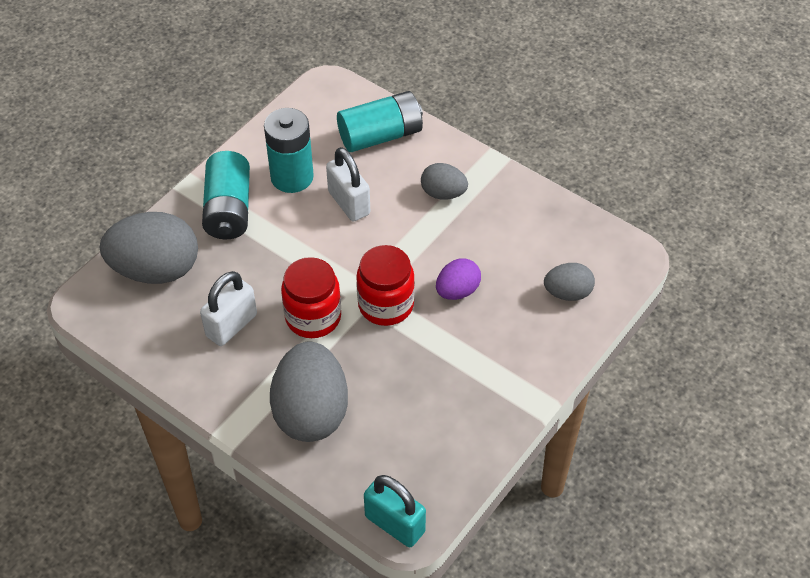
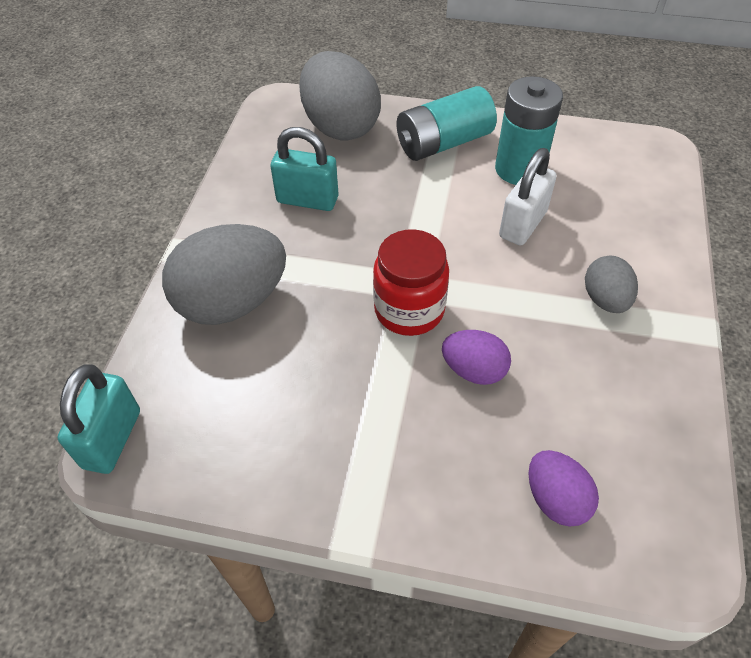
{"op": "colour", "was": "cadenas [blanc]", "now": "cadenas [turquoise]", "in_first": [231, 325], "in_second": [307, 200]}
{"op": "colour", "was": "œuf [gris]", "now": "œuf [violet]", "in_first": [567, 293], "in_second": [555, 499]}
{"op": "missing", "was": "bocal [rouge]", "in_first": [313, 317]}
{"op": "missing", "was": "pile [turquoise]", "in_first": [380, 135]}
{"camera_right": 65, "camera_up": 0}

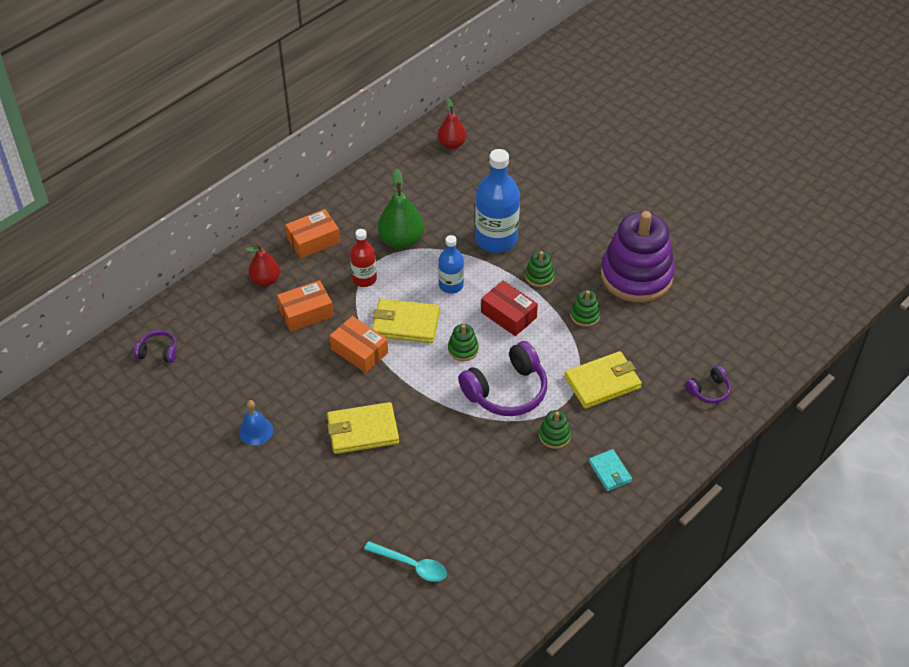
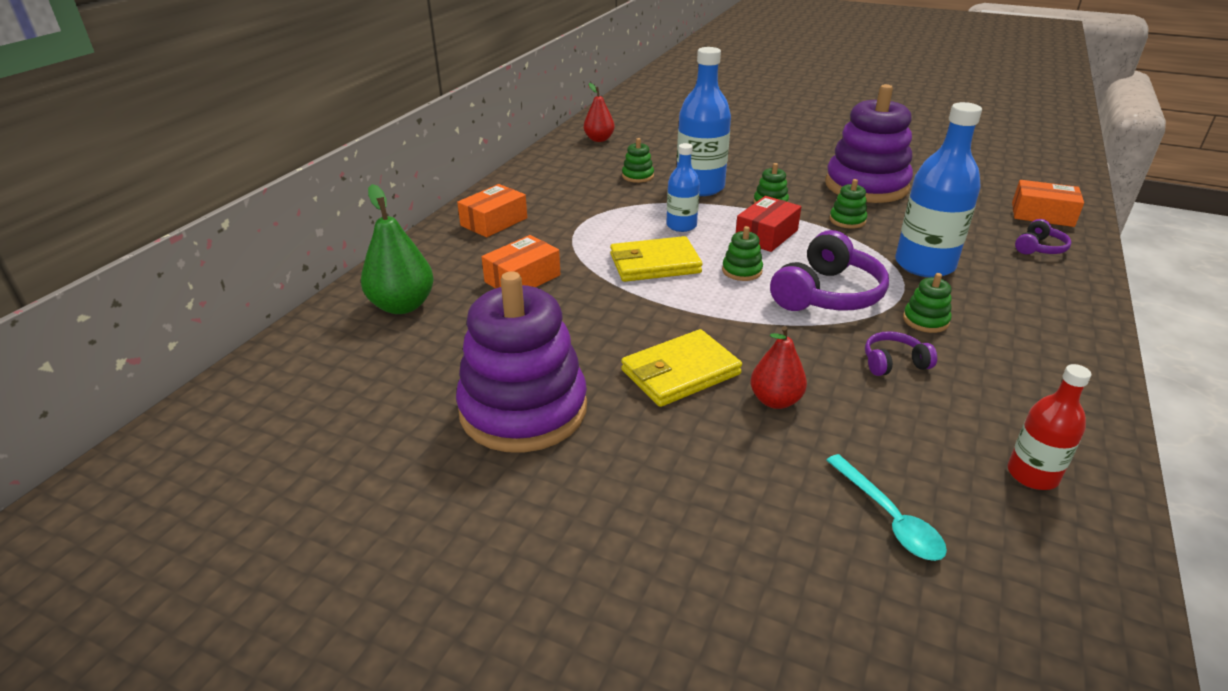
{"op": "relocated", "was": "poire [vert]", "in_first": [401, 240], "in_second": [402, 305]}
{"op": "exchanged", "was": "cloche [bleu]", "now": "jouet à empiler [violet]", "in_first": [255, 431], "in_second": [523, 409]}
{"op": "appeared", "now": "jouet à empiler [vert]", "in_second": [637, 176]}
{"op": "spun", "was": "boîte [rouge]", "in_first": [508, 315], "in_second": [766, 235], "clockwise": -75}
{"op": "relocated", "was": "poire [rouge]", "in_first": [265, 280], "in_second": [775, 400]}
{"op": "spun", "was": "cuillère [turquoise]", "in_first": [411, 565], "in_second": [889, 517], "clockwise": 60}
{"op": "relocated", "was": "casque audio [violet]", "in_first": [158, 352], "in_second": [894, 363]}
{"op": "exchanged", "was": "portefeuille [jaune]", "now": "bouteille [bleu]", "in_first": [602, 382], "in_second": [924, 265]}
{"op": "relocated", "was": "bouteille [rouge]", "in_first": [364, 279], "in_second": [1032, 475]}
{"op": "relocated", "was": "boîte [orange]", "in_first": [359, 351], "in_second": [1042, 214]}
{"op": "missing", "was": "portefeuille [turquoise]", "in_first": [610, 472]}
{"camera_right": -20, "camera_up": -15}

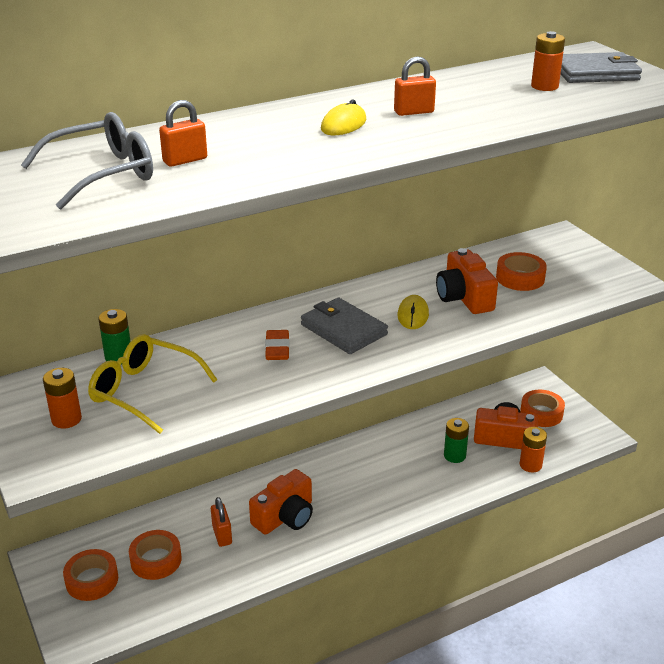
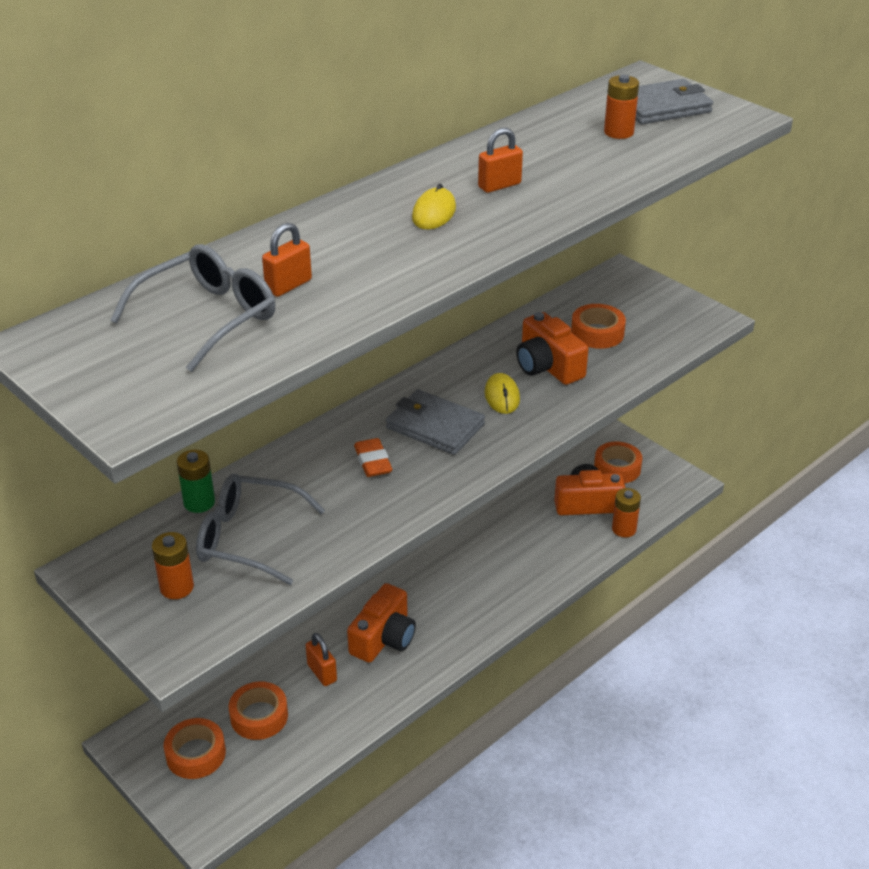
{"op": "colour", "was": "lunettes [jaune]", "now": "lunettes [gris]", "in_first": [144, 391], "in_second": [248, 538]}
{"op": "missing", "was": "pile [vert]", "in_first": [454, 456]}
{"camera_right": -15, "camera_up": 5}

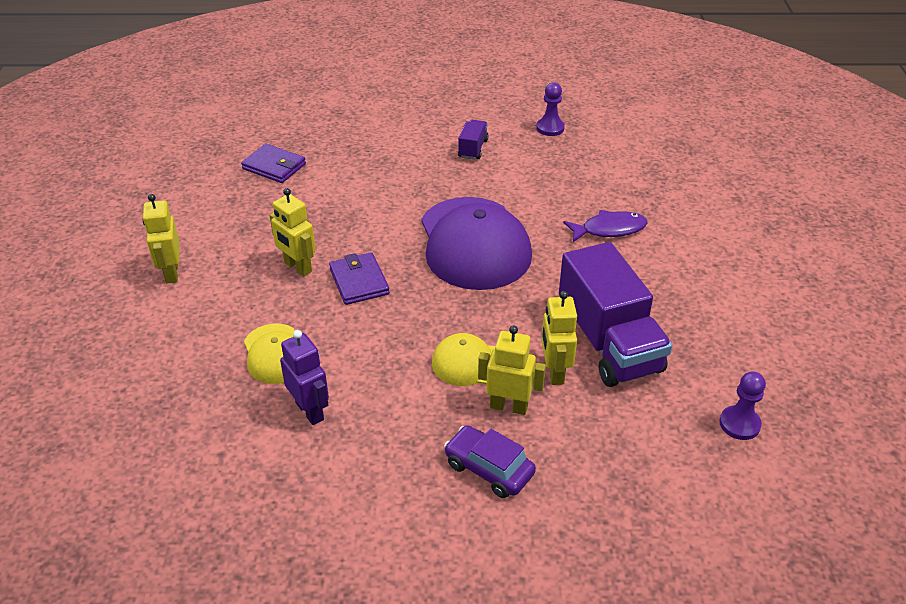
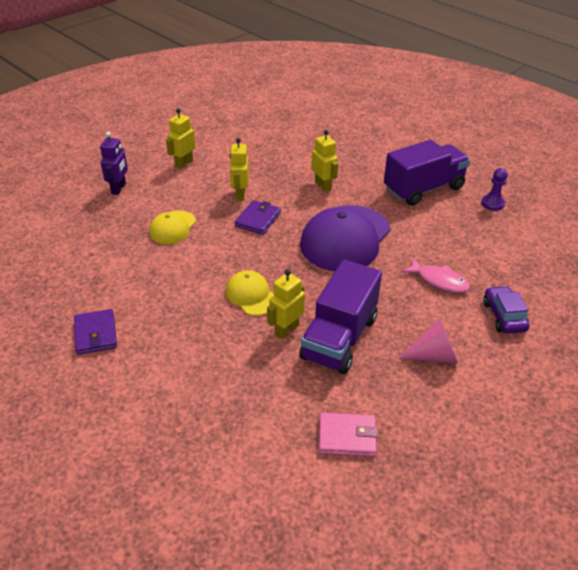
{"op": "relocated", "was": "portefeuille [violet]", "in_first": [274, 166], "in_second": [95, 334]}
{"op": "relocated", "was": "robot [violet]", "in_first": [310, 411], "in_second": [119, 189]}
{"op": "relocated", "was": "robot [jaune]", "in_first": [508, 406], "in_second": [323, 186]}
{"op": "exchanged", "was": "pion [violet]", "now": "portefeuille [rose]", "in_first": [739, 424], "in_second": [347, 437]}
{"op": "size", "was": "camion [violet]", "in_first": [473, 149], "in_second": [423, 189], "ratio": 2.23}
{"op": "appeared", "now": "cône [rose]", "in_second": [434, 356]}
{"op": "colour", "was": "poisson [violet]", "now": "poisson [rose]", "in_first": [609, 229], "in_second": [439, 281]}
{"op": "relocated", "was": "voiture [violet]", "in_first": [489, 469], "in_second": [504, 316]}
{"camera_right": 45, "camera_up": 0}

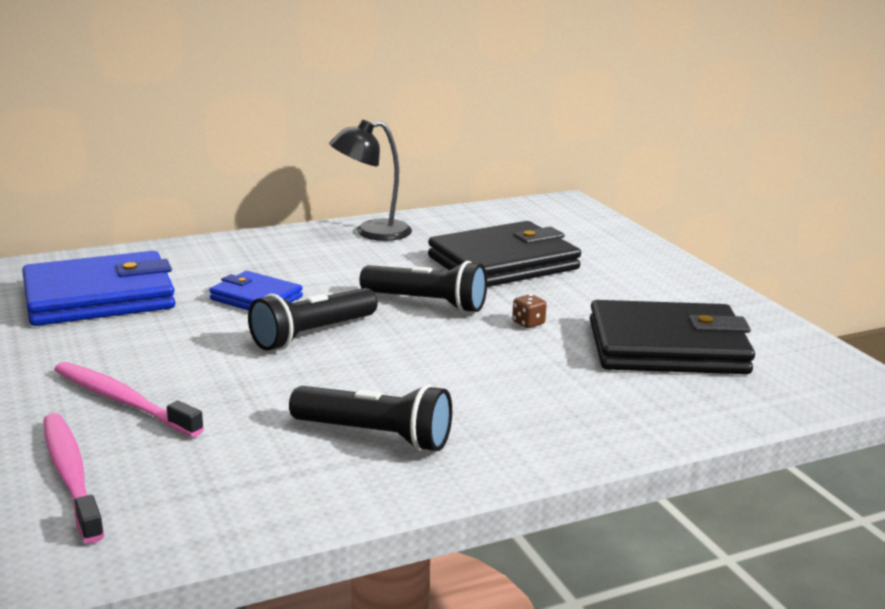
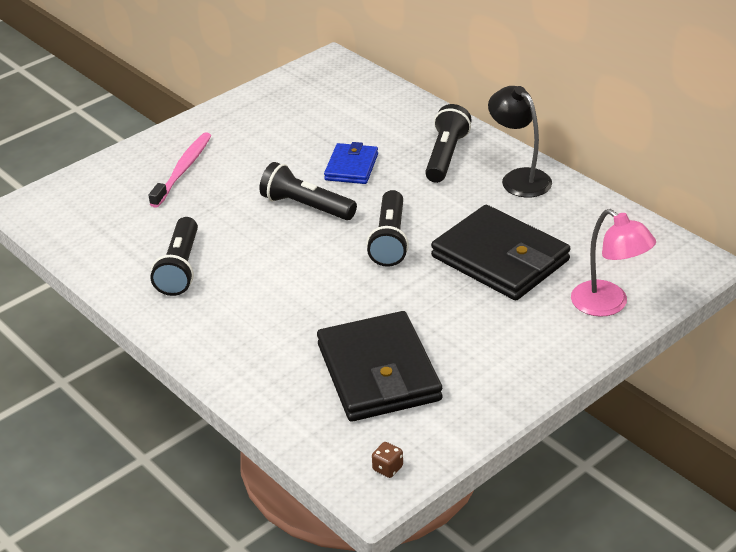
{"op": "relocated", "was": "dé [marron]", "in_first": [528, 323], "in_second": [387, 468]}
{"op": "appeared", "now": "lampe de poche [noir]", "in_second": [446, 156]}
{"op": "appeared", "now": "lampe [rose]", "in_second": [608, 305]}
{"op": "missing", "was": "portefeuille [bleu]", "in_first": [99, 297]}
{"op": "missing", "was": "brosse à dents [rose]", "in_first": [71, 475]}
{"camera_right": 75, "camera_up": 15}

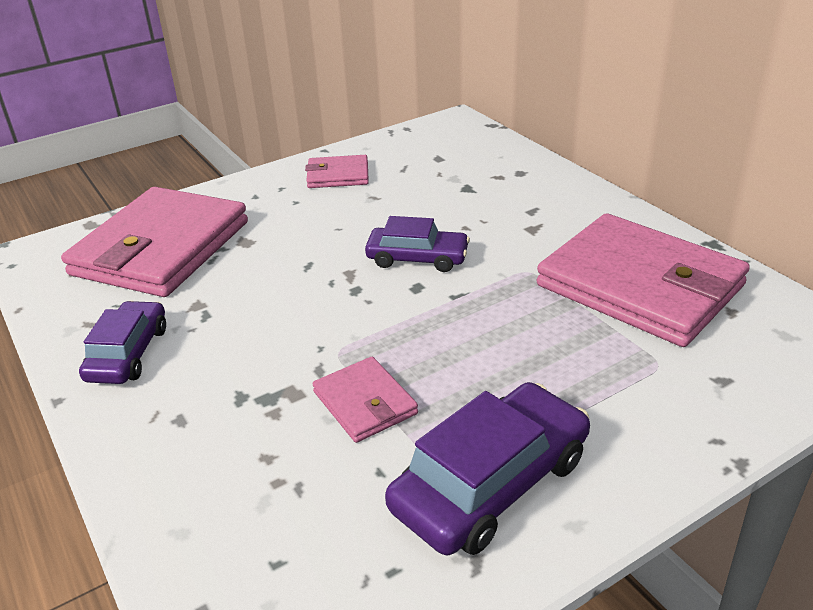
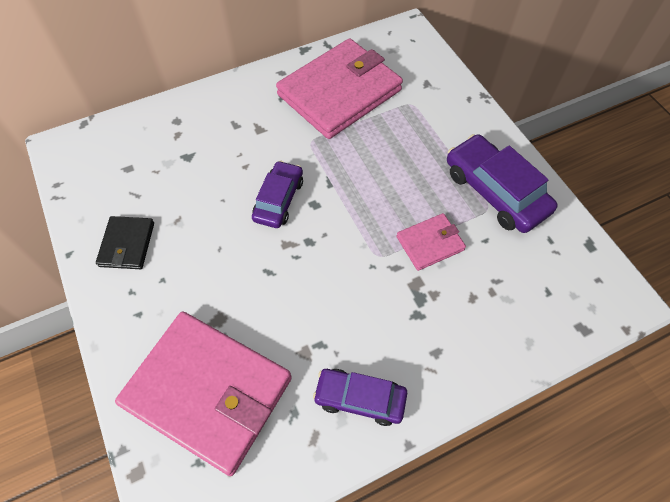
{"op": "colour", "was": "portefeuille [rose]", "now": "portefeuille [noir]", "in_first": [338, 175], "in_second": [127, 244]}
{"camera_right": -85, "camera_up": 25}

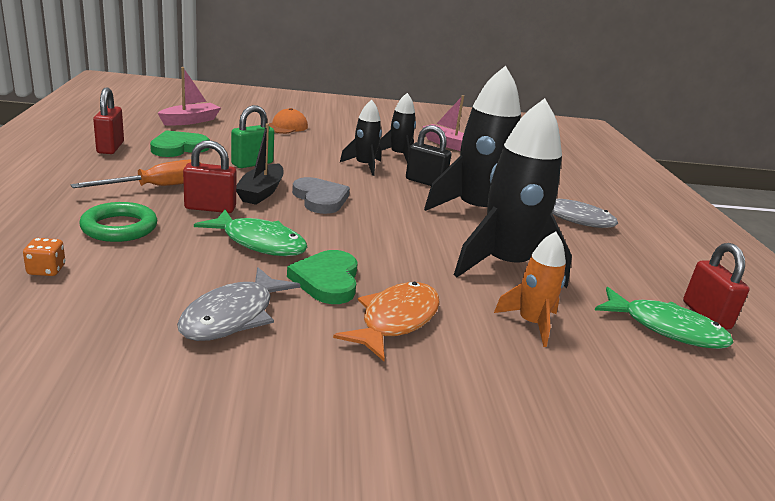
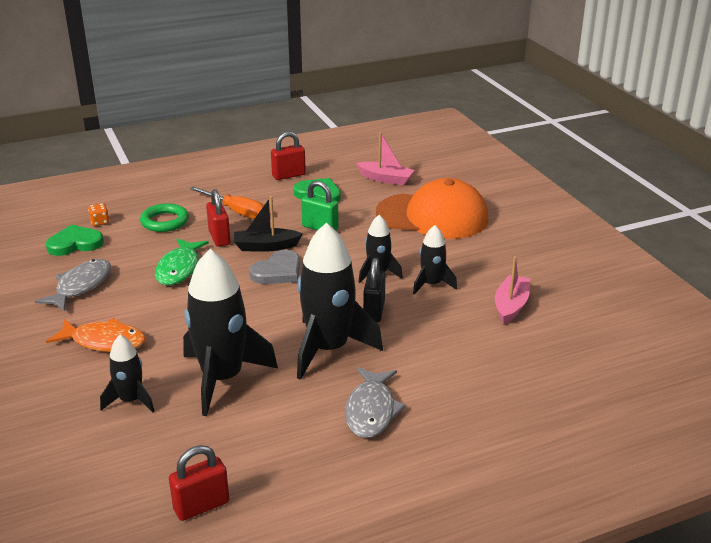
{"op": "spun", "was": "poisson [gris]", "in_first": [233, 316], "in_second": [81, 286], "clockwise": 105}
{"op": "relocated", "was": "cœur [vert]", "in_first": [327, 280], "in_second": [75, 244]}
{"op": "colour", "was": "fusée [orange]", "now": "fusée [noir]", "in_first": [531, 323], "in_second": [131, 400]}
{"op": "size", "was": "casquette [orange]", "in_first": [286, 127], "in_second": [432, 216], "ratio": 2.25}
{"op": "missing", "was": "poisson [vert]", "in_first": [666, 328]}
{"camera_right": 75, "camera_up": 5}

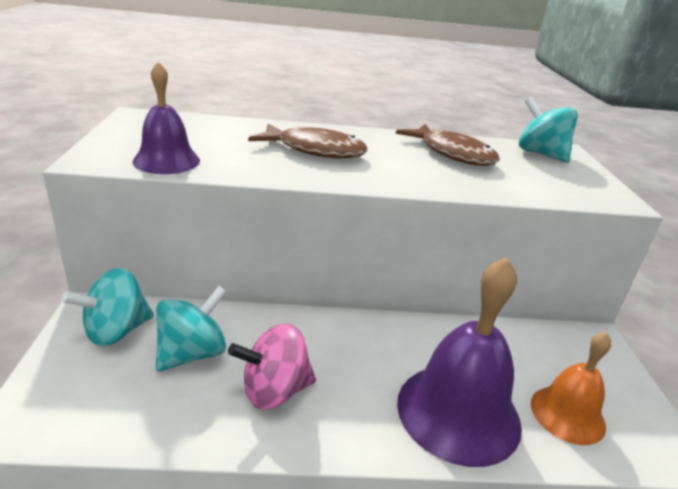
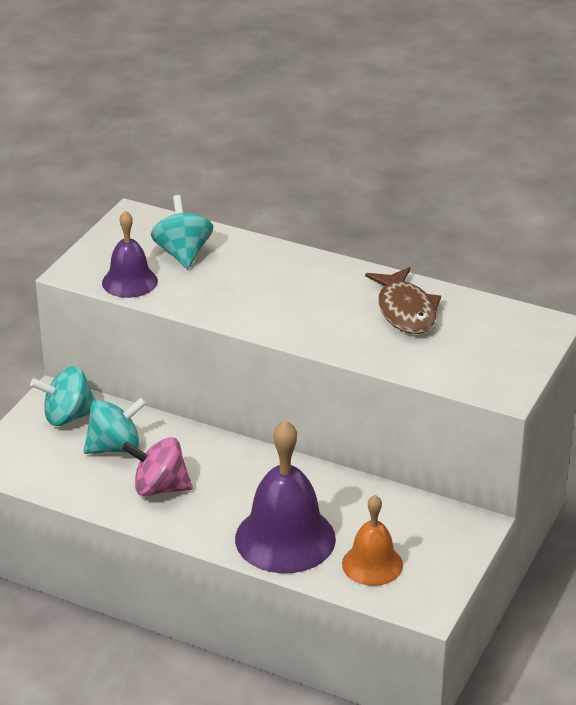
{"op": "relocated", "was": "toupie [turquoise]", "in_first": [540, 154], "in_second": [183, 254]}
{"op": "missing", "was": "poisson [marron]", "in_first": [315, 150]}
{"camera_right": 30, "camera_up": 5}

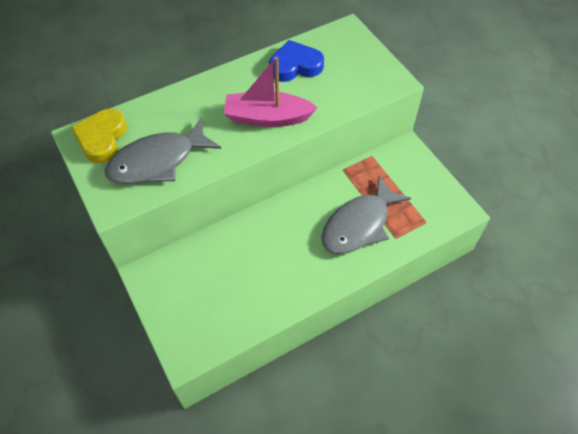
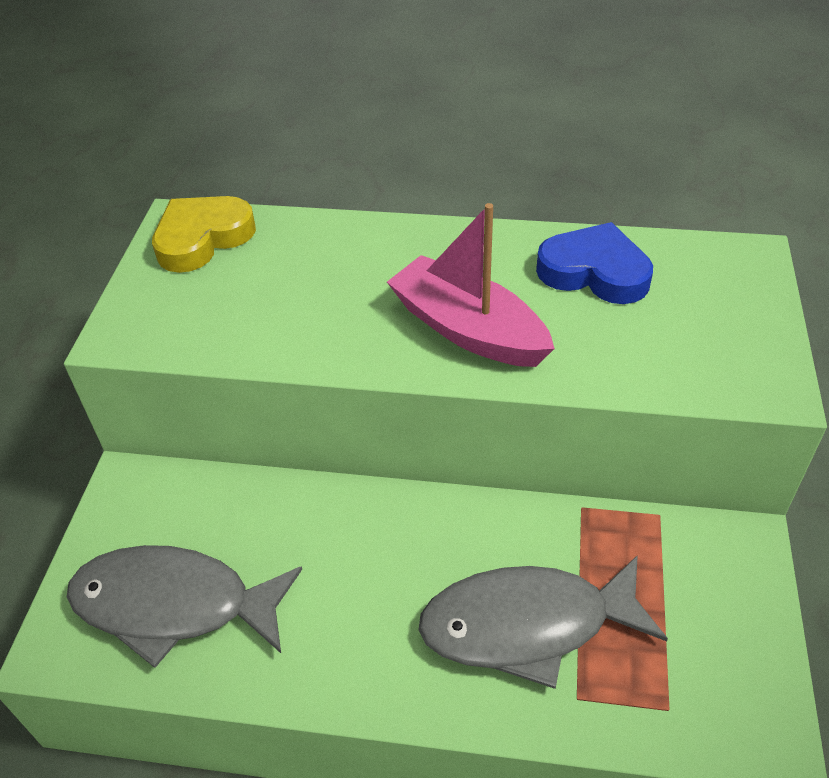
{"op": "relocated", "was": "poisson [gris]", "in_first": [158, 161], "in_second": [174, 605]}
{"camera_right": 40, "camera_up": -10}

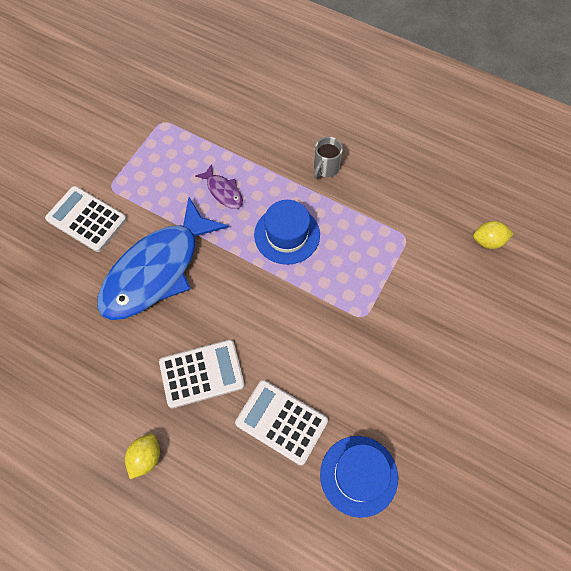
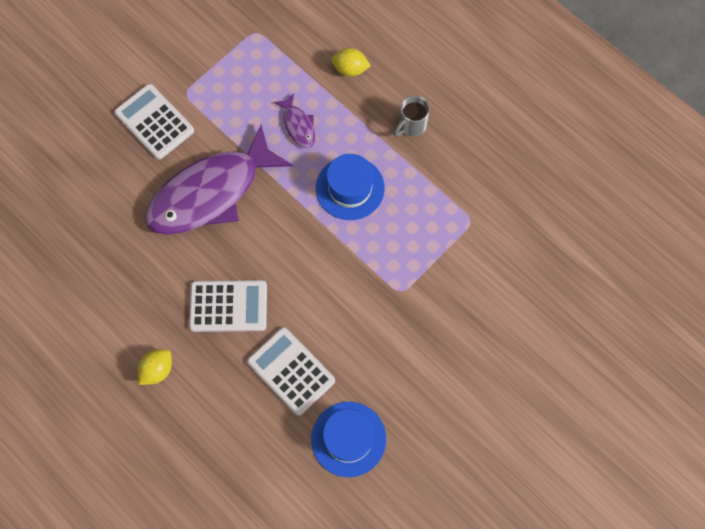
{"op": "colour", "was": "poisson [bleu]", "now": "poisson [violet]", "in_first": [157, 270], "in_second": [211, 192]}
{"op": "relocated", "was": "citron [jaune]", "in_first": [488, 241], "in_second": [350, 69]}
{"camera_right": 15, "camera_up": 5}

